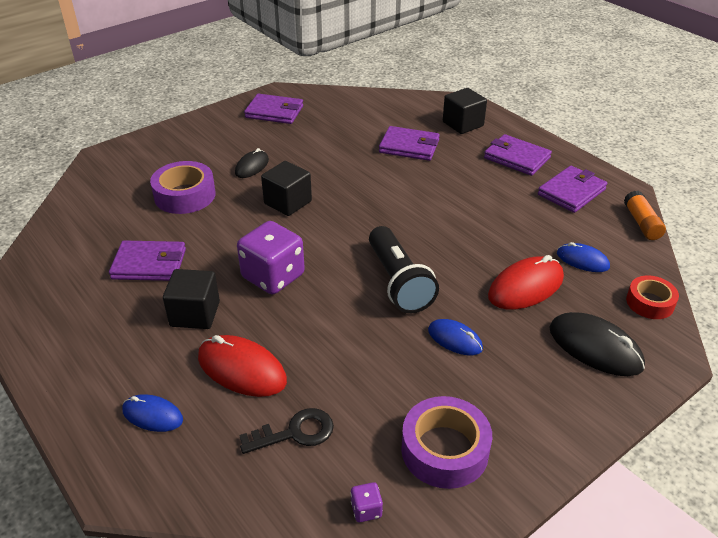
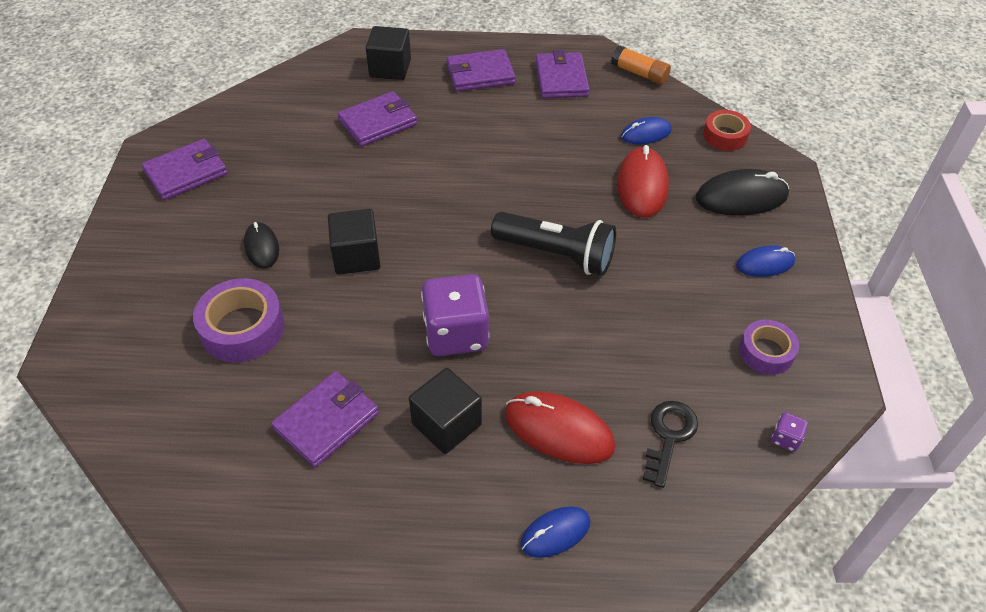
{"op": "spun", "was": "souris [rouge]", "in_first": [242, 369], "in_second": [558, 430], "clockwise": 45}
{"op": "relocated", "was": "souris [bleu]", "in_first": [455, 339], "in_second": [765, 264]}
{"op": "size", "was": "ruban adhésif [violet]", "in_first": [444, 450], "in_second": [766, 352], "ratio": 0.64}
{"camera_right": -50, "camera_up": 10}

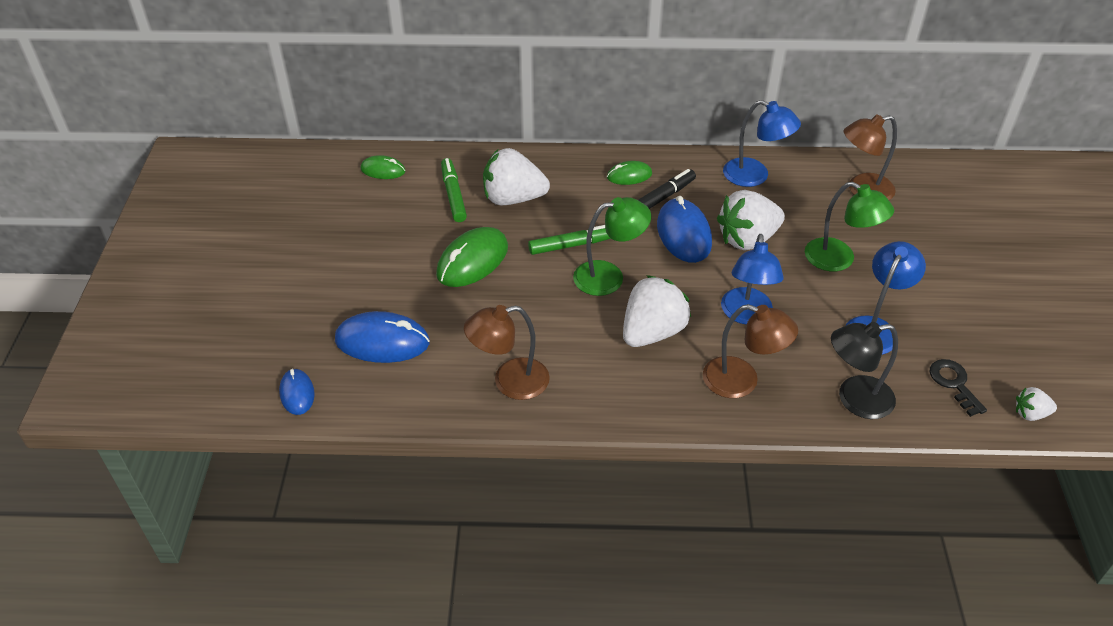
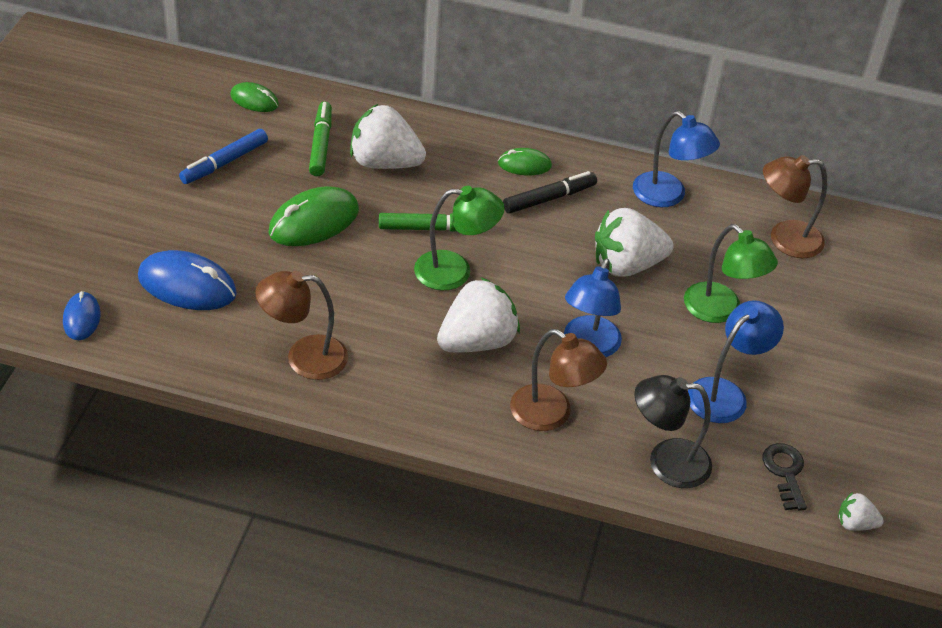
{"op": "appeared", "now": "feutre [bleu]", "in_second": [224, 163]}
{"op": "missing", "was": "souris [bleu]", "in_first": [684, 234]}
{"camera_right": 10, "camera_up": 0}

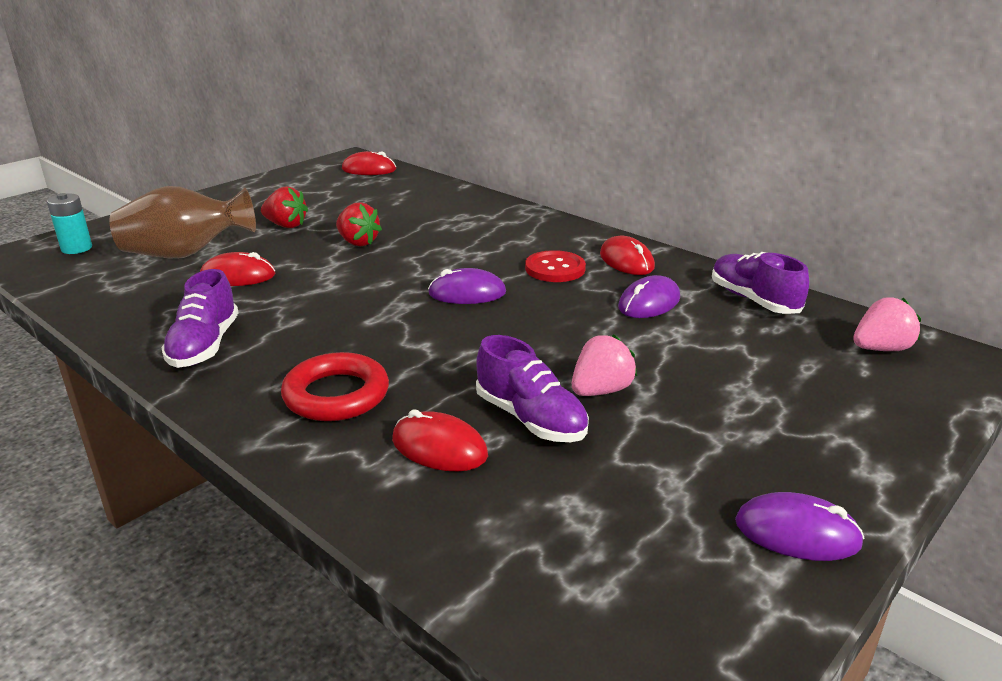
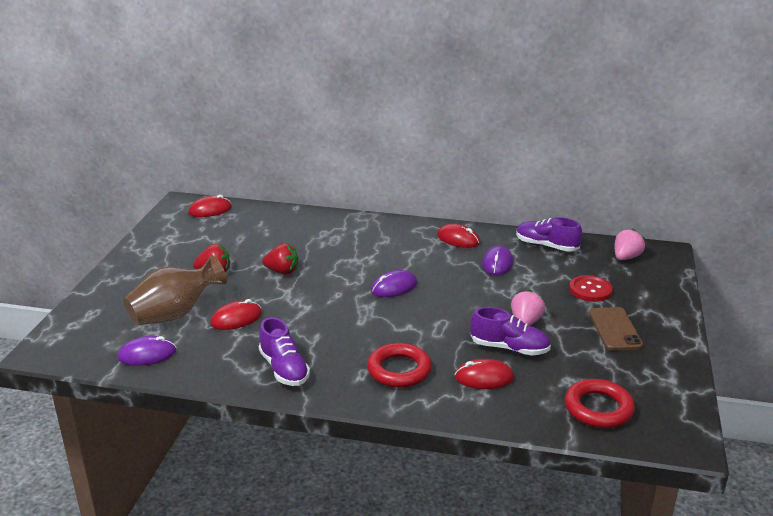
{"op": "relocated", "was": "souris [violet]", "in_first": [797, 533], "in_second": [147, 354]}
{"op": "appeared", "now": "anneau [rouge]", "in_second": [598, 408]}
{"op": "relocated", "was": "bouton [rouge]", "in_first": [555, 269], "in_second": [590, 290]}
{"op": "appeared", "now": "téléphone [marron]", "in_second": [615, 329]}
{"op": "missing", "was": "pile [turquoise]", "in_first": [76, 248]}
{"camera_right": -30, "camera_up": 0}

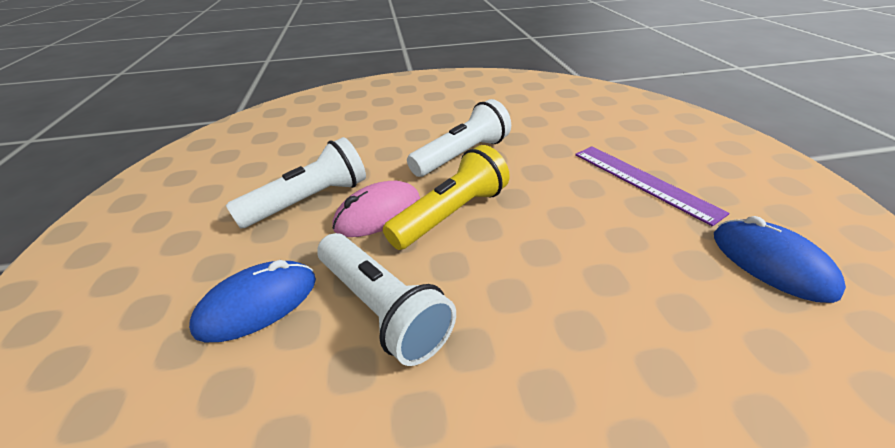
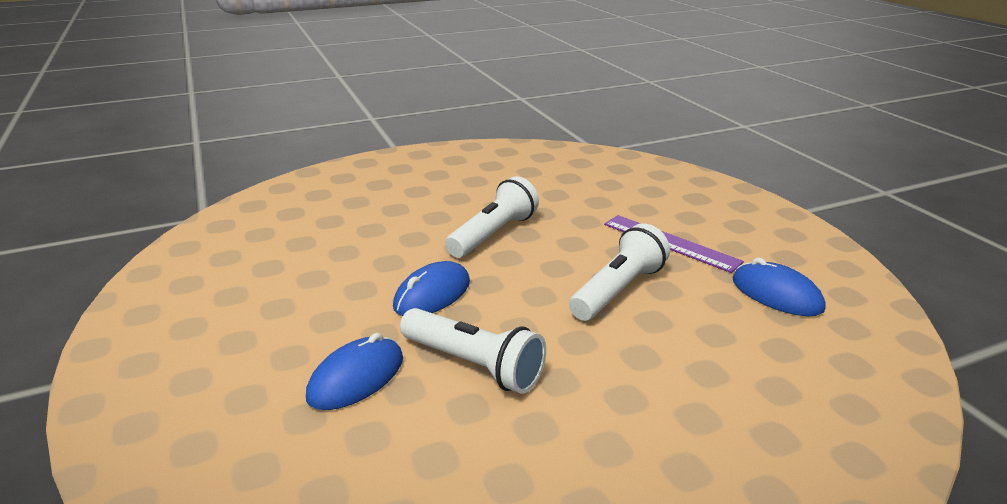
{"op": "colour", "was": "souris [rose]", "now": "souris [bleu]", "in_first": [378, 213], "in_second": [432, 294]}
{"op": "relocated", "was": "lampe de poche [blanc]", "in_first": [309, 200], "in_second": [618, 290]}
{"op": "missing", "was": "lampe de poche [jaune]", "in_first": [451, 214]}
{"camera_right": -15, "camera_up": -10}

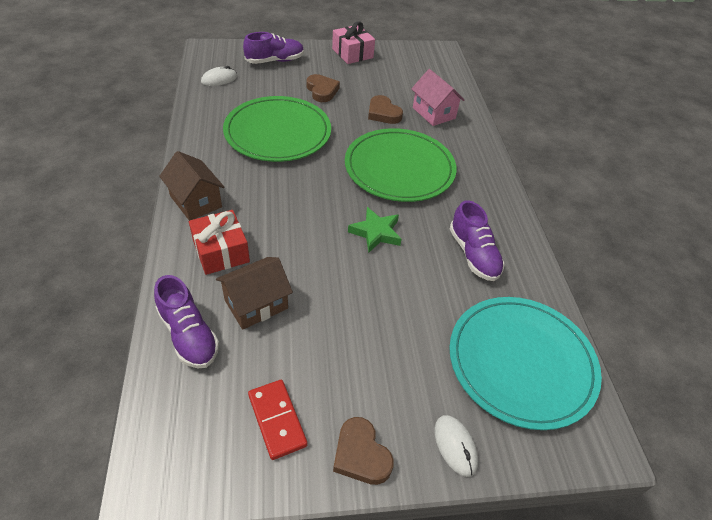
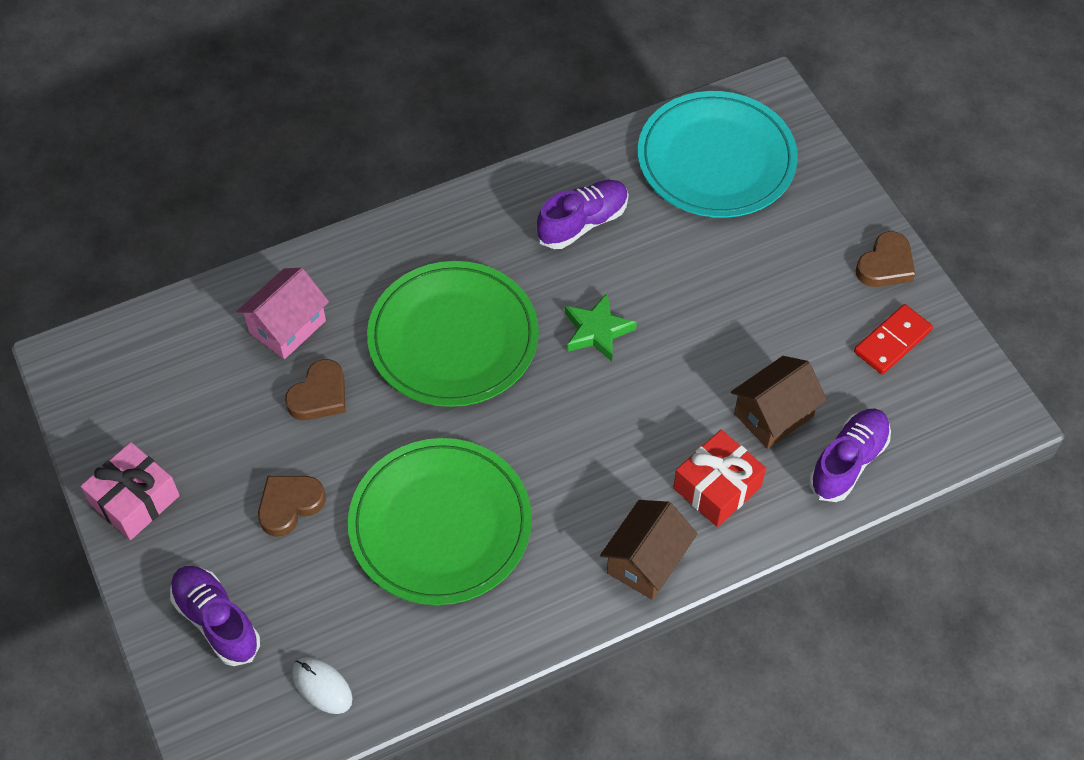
{"op": "spun", "was": "maison [marron]", "in_first": [256, 304], "in_second": [773, 415], "clockwise": -75}
{"op": "missing", "was": "souris [blanc]", "in_first": [455, 446]}
{"camera_right": -105, "camera_up": 10}

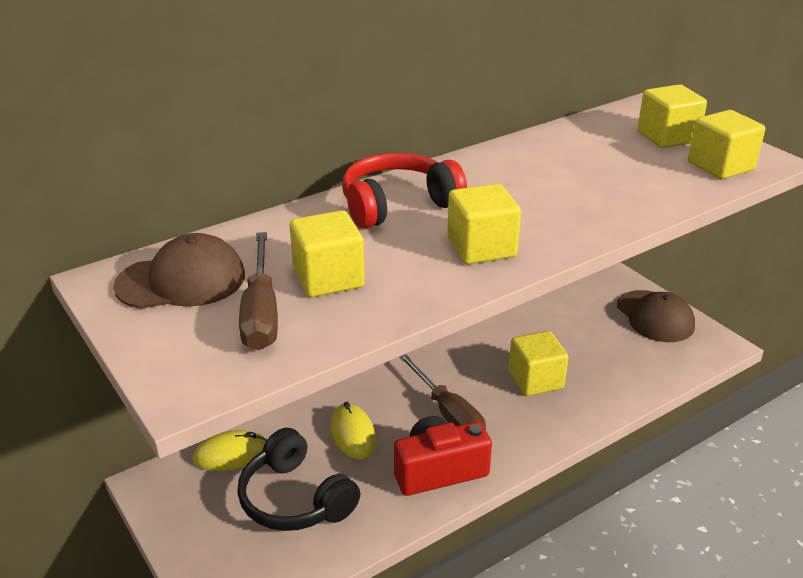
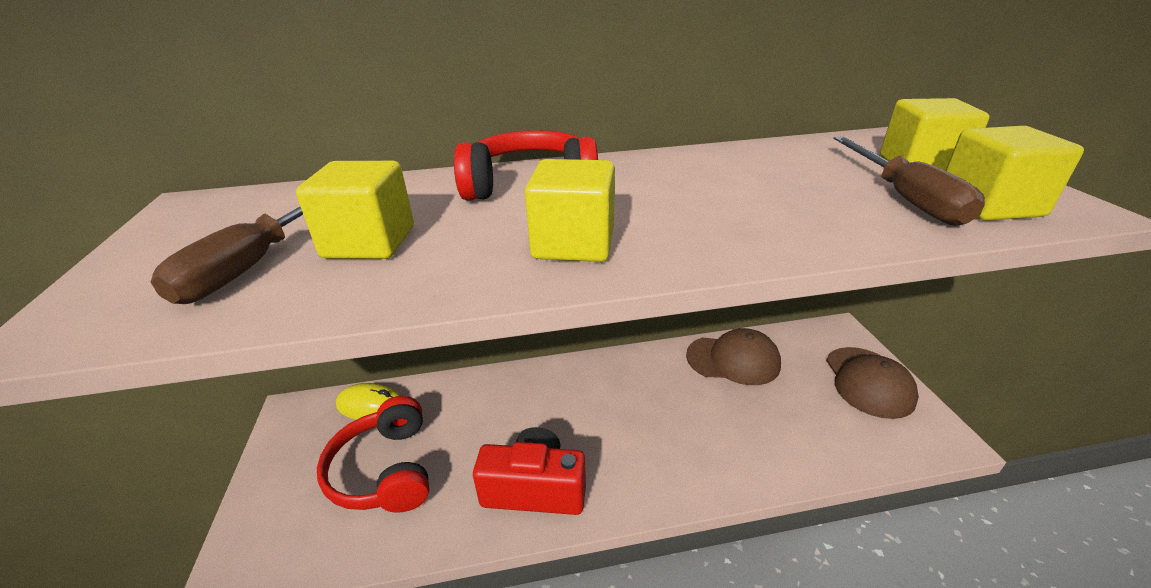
{"op": "colour", "was": "casque audio [noir]", "now": "casque audio [rouge]", "in_first": [295, 499], "in_second": [385, 470]}
{"op": "relocated", "was": "casquette [marron]", "in_first": [181, 281], "in_second": [733, 360]}
{"op": "relocated", "was": "tournevis [marron]", "in_first": [448, 413], "in_second": [904, 198]}
{"op": "missing", "was": "souris [jaune]", "in_first": [353, 434]}
{"op": "missing", "was": "cube [jaune]", "in_first": [535, 380]}
{"camera_right": 25, "camera_up": 0}

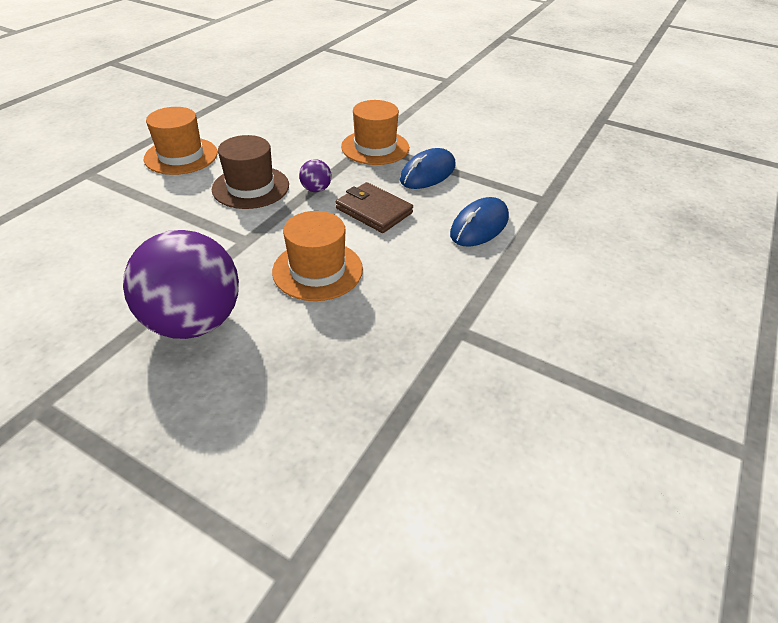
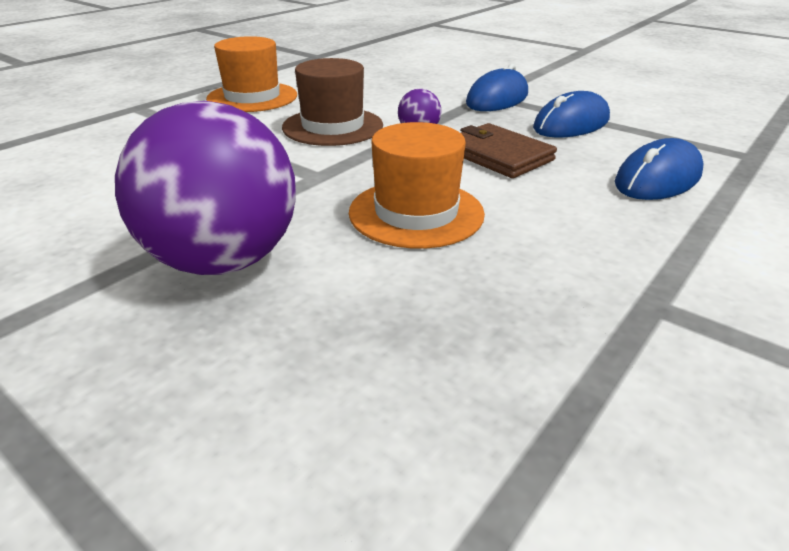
{"op": "exchanged", "was": "chapeau [orange]", "now": "souris [bleu]", "in_first": [375, 147], "in_second": [497, 99]}
{"camera_right": 10, "camera_up": -10}

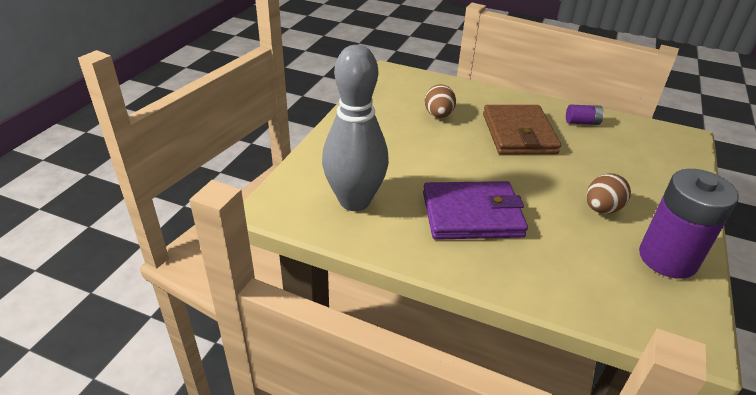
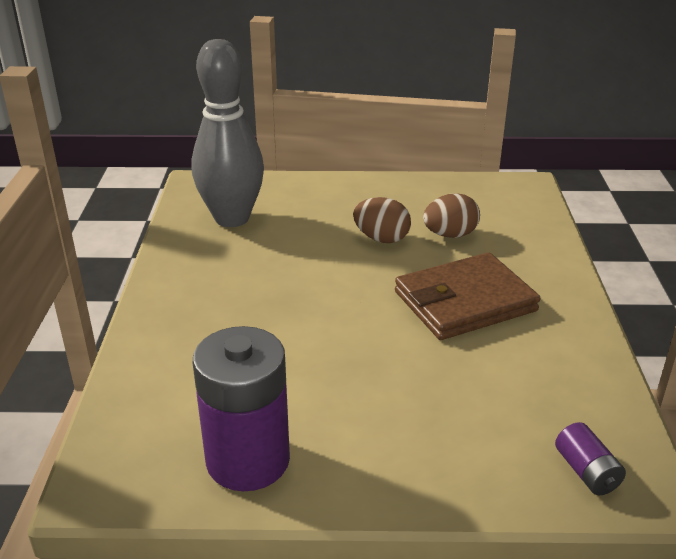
{"op": "relocated", "was": "œuf [marron]", "in_first": [601, 209], "in_second": [381, 239]}
{"op": "relocated", "was": "pile [violet]", "in_first": [582, 122], "in_second": [586, 472]}
{"op": "missing", "was": "portefeuille [violet]", "in_first": [472, 214]}
{"camera_right": 70, "camera_up": -5}

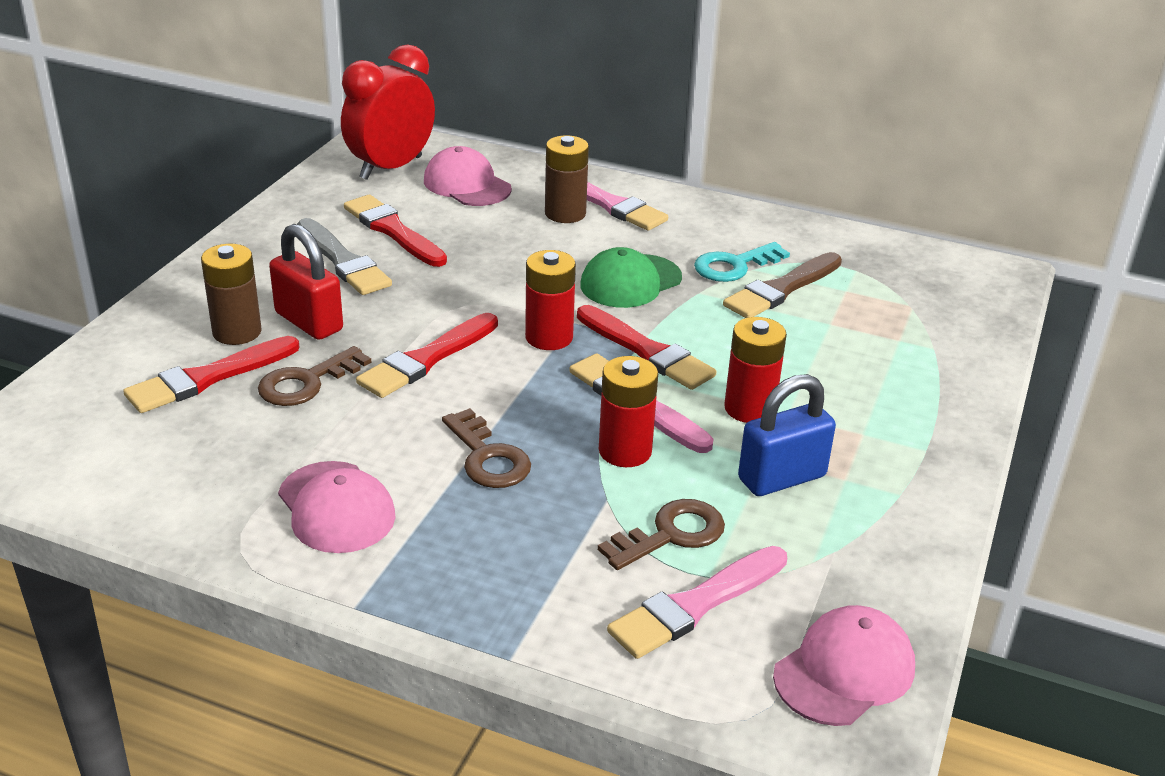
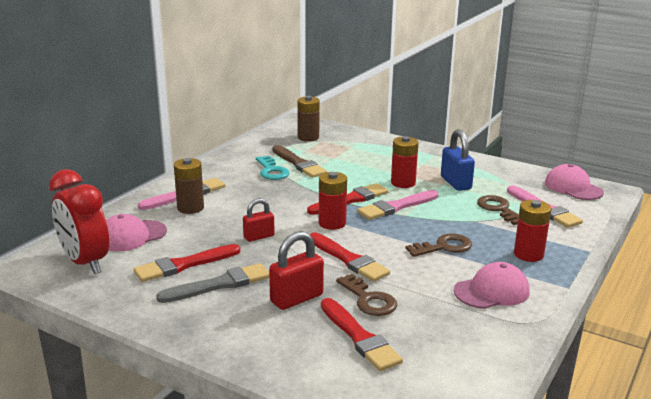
{"op": "appeared", "now": "cadenas [rouge]", "in_second": [259, 236]}
{"op": "relocated", "was": "pile [marron]", "in_first": [237, 332], "in_second": [308, 137]}
{"op": "relocated", "was": "pile [rouge]", "in_first": [625, 451], "in_second": [528, 254]}
{"op": "missing", "was": "casquette [vert]", "in_first": [630, 281]}
{"camera_right": -80, "camera_up": -10}

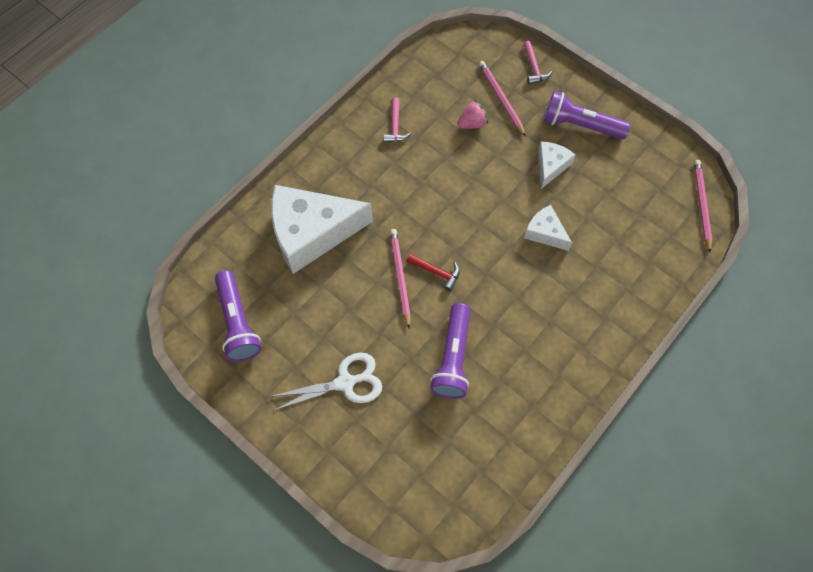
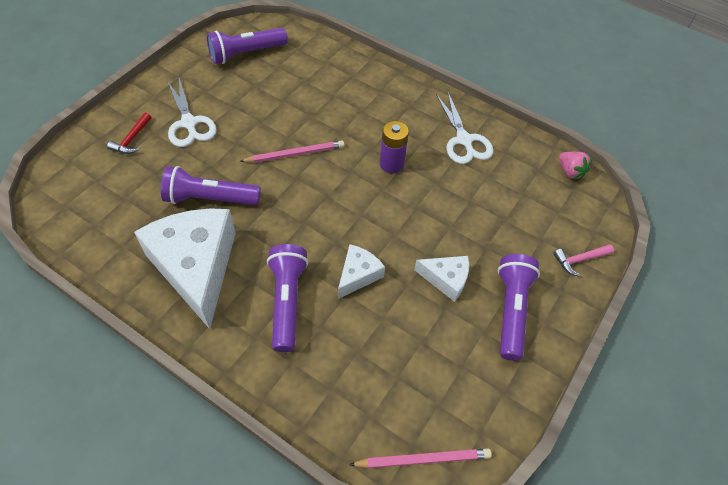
{"op": "relocated", "was": "marteau [rouge]", "in_first": [436, 272], "in_second": [132, 139]}
{"op": "relocated", "was": "fromage [blanc]", "in_first": [312, 233], "in_second": [196, 267]}
{"op": "appeared", "now": "lampe de poche [violet]", "in_second": [287, 301]}
{"op": "appeared", "now": "pile [violet]", "in_second": [391, 164]}
{"op": "exchanged", "was": "marteau [rose]", "now": "ciseaux [blanc]", "in_first": [395, 126], "in_second": [464, 140]}
{"op": "relocated", "was": "fraise [rose]", "in_first": [472, 123], "in_second": [570, 172]}
{"op": "missing", "was": "crayon [rose]", "in_first": [501, 98]}
{"camera_right": 80, "camera_up": -10}

